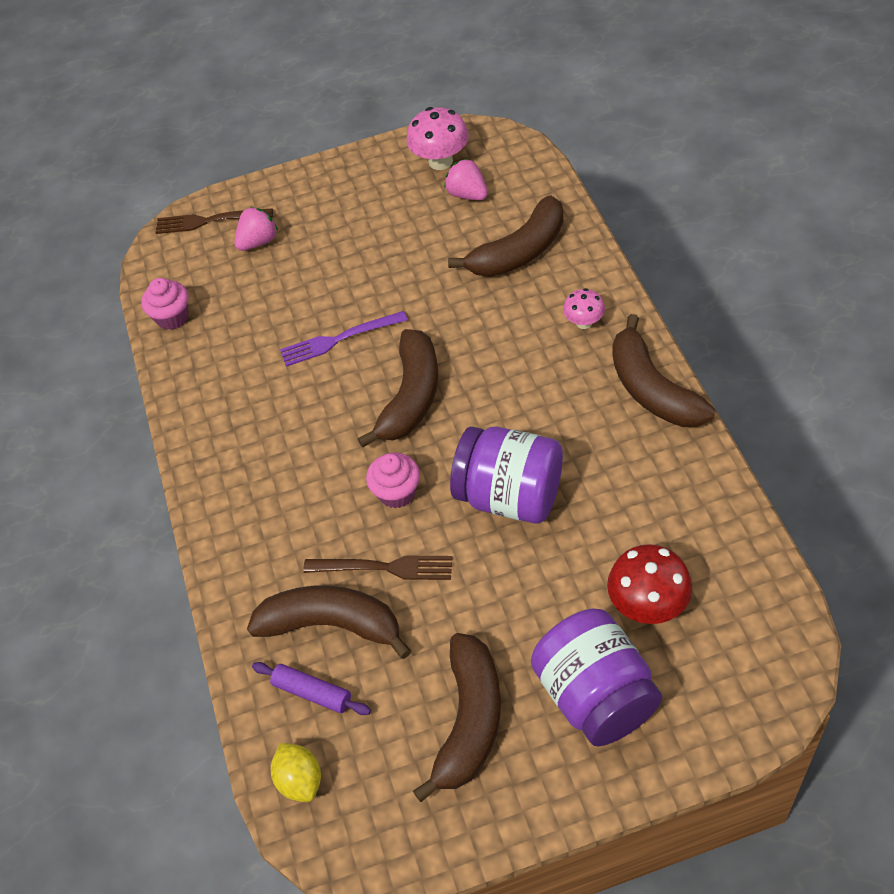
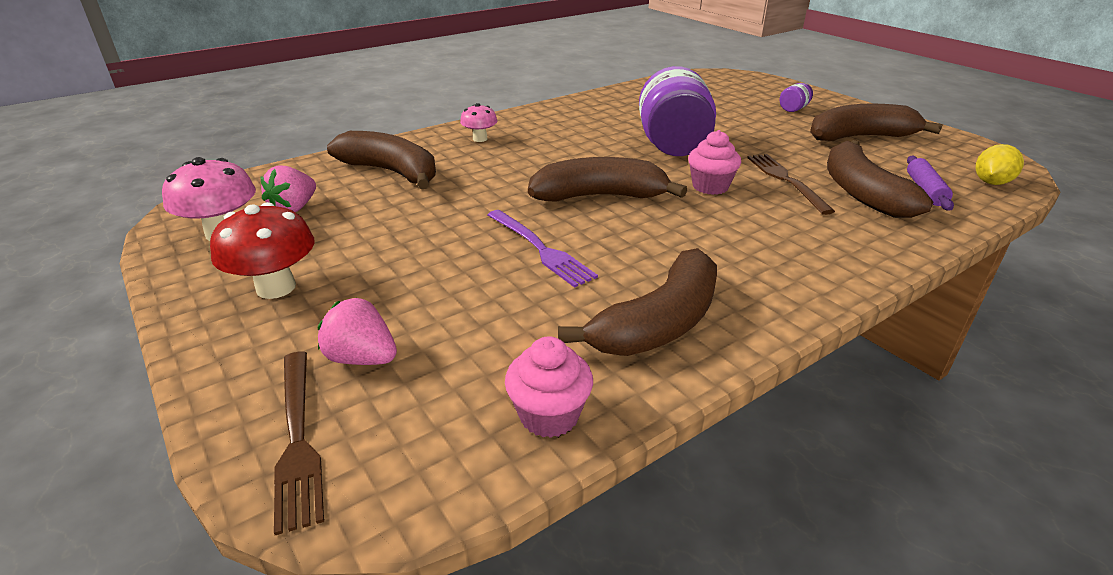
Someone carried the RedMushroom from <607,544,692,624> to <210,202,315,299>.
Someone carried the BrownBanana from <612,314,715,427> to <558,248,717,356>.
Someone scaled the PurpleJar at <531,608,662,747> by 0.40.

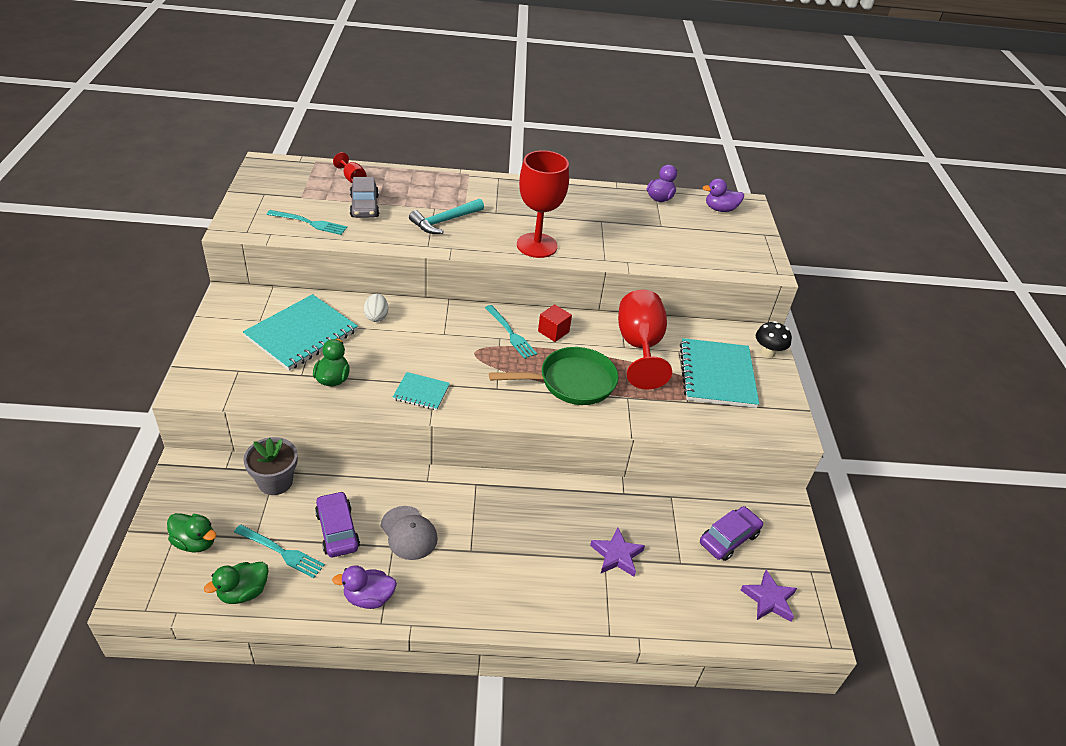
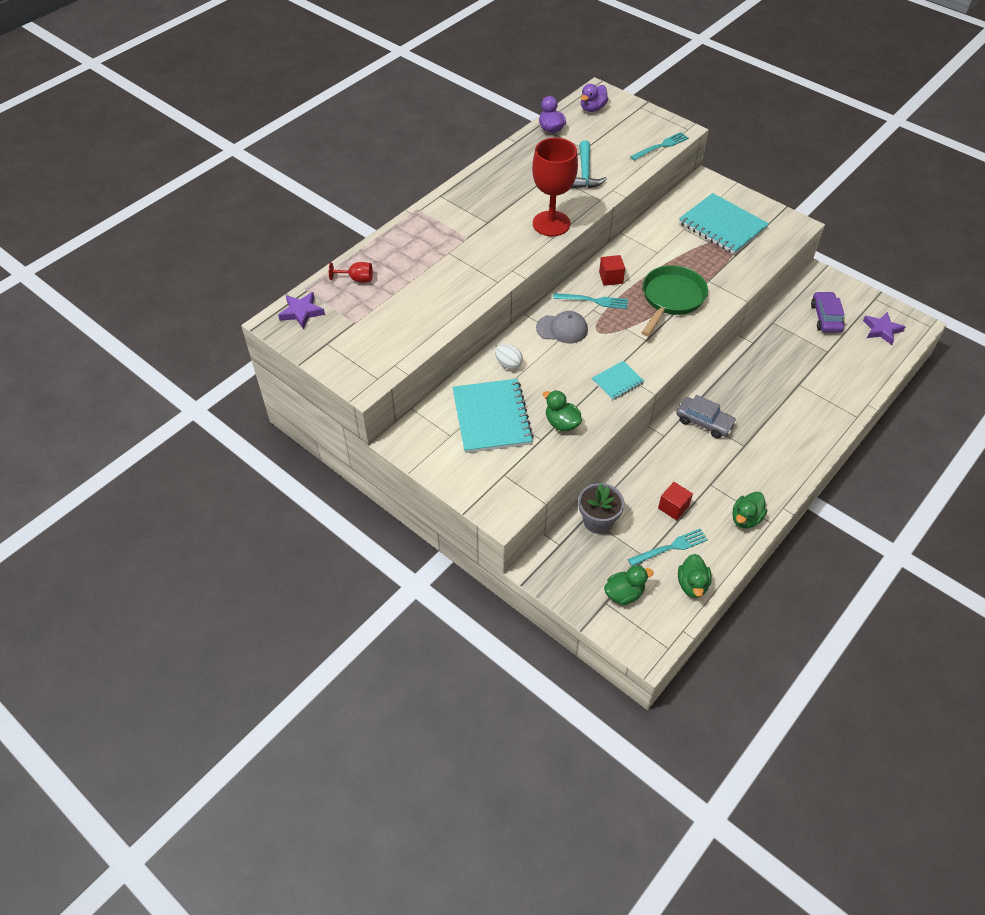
Someone carried the PurpleStar from <590,528,645,577> to <278,292,325,329>.
Someone carried the GreyCap from <381,506,438,560> to <536,311,588,344>.
Someone carried the TurquoiseHammer from <409,199,484,234> to <571,140,607,188>.
Someone carried the TurquoiseFork from <267,210,347,235> to <630,132,689,161>.
Someone swapped the PurpleCar at <315,491,360,557> for the RedCube at <658,482,693,520>.
Someone carried the GreyCar from <350,177,379,218> to <676,395,737,438>.
Someone repainted the PurpleDuck at <332,565,397,609>, which became the GreenDuck at <732,492,767,528>.
Someone took away the RedGoblet at <618,290,672,389>.
Someone took away the BlackMushroom at <756,321,792,358>.

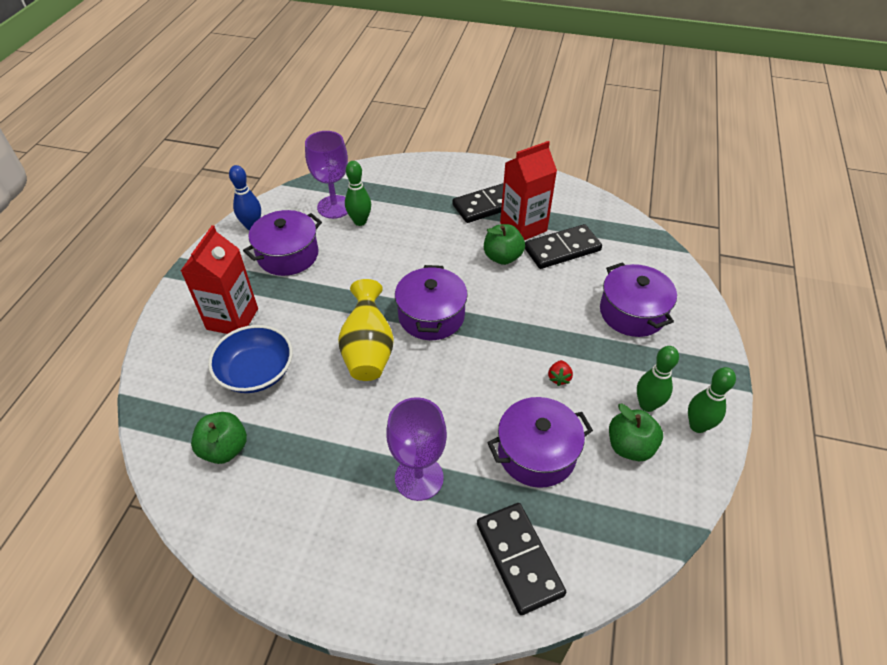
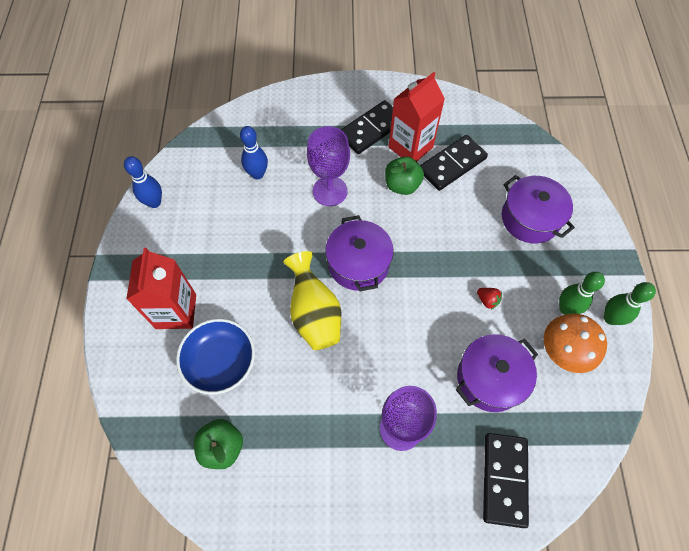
Someone repainted the GreenBowlingPin at <345,161,371,226>, which became the BlueBowlingPin at <240,126,268,179>.
Someone carried the PurpleGoblet from <305,131,348,219> to <307,126,350,206>.
Someone rotated the RedStrawberry at <548,360,573,386> by 45 degrees counterclockwise.
Someone rotated the BlackDomino at <477,503,566,615> by 45 degrees clockwise.
Someone swapped the GreenApple at <609,404,663,461> for the OrangeMushroom at <544,314,607,373>.
Someone took away the PurplePot at <243,210,322,276>.

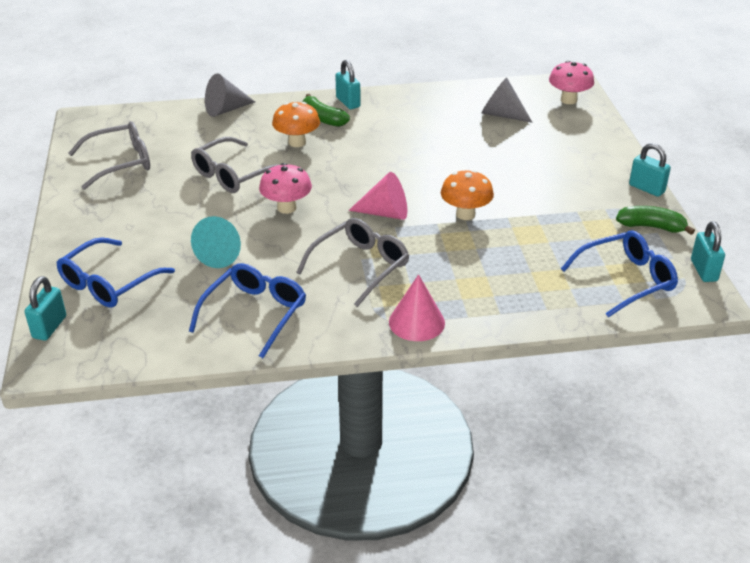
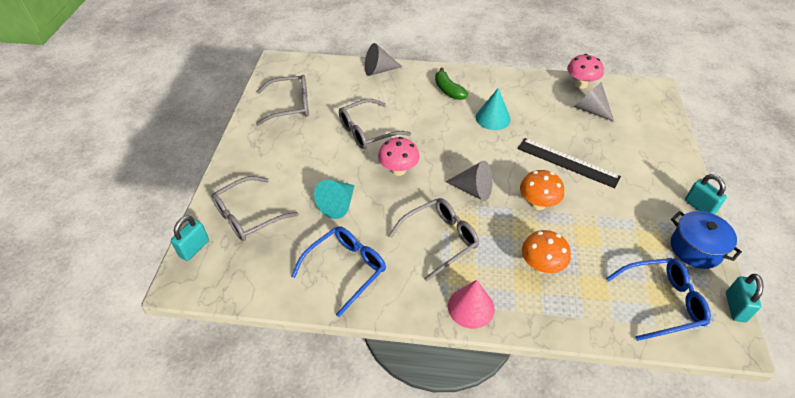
Someone repainted the BlueGlasses at <56,237,175,308>, which became the GreyGlasses at <211,176,298,241>.
Someone repainted the PinkCone at <349,172,407,220>, which became the GreyCone at <445,161,493,201>.
Someone put down the TurquoiseCone at <476,88,511,130>.
Someone put down the BlackRuler at <518,138,621,188>.
Someone carried the OrangeMushroom from <272,102,320,147> to <522,230,571,274>.
Someone carried the PinkMushroom from <549,61,594,104> to <567,54,604,89>.
Someone swapped the GreenBanana at <616,206,695,235> for the BluePot at <671,211,742,269>.
Someone took away the TurquoisePadlock at <335,60,361,109>.

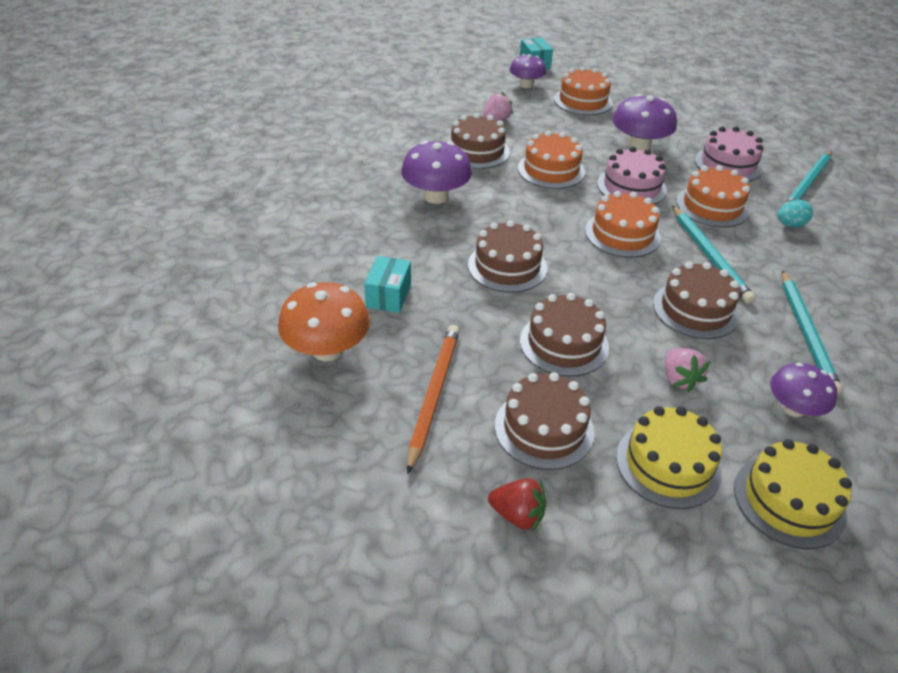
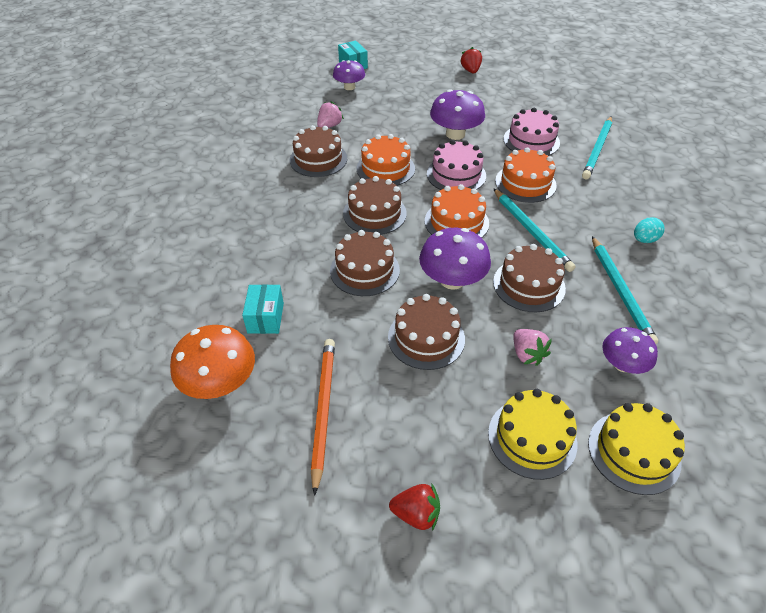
Someone carried the BrownCake from <495,372,594,470> to <343,176,407,235>.
Someone carried the PurpleMushroom from <401,141,472,204> to <419,228,491,290>.
Someone put down the RedStrawberry at <460,47,482,73>.
Someone carried the TurquoiseEgg from <778,200,813,227> to <634,217,665,243>.
Someone took away the OrangeCake at <554,67,613,115>.

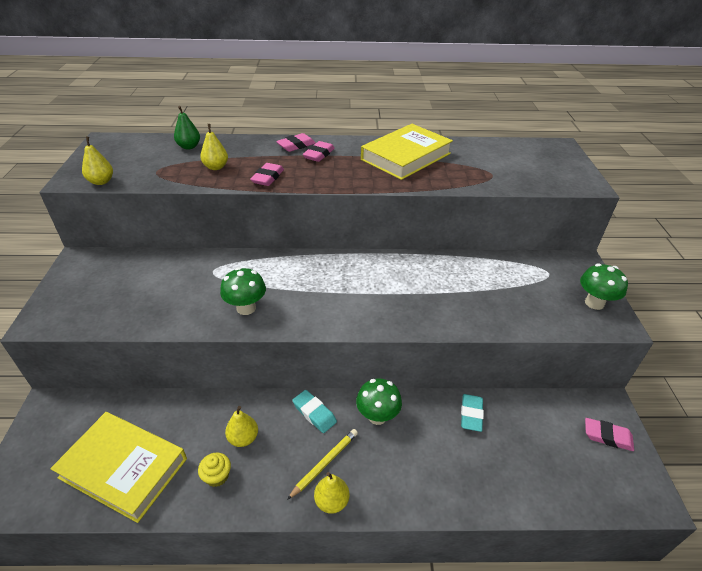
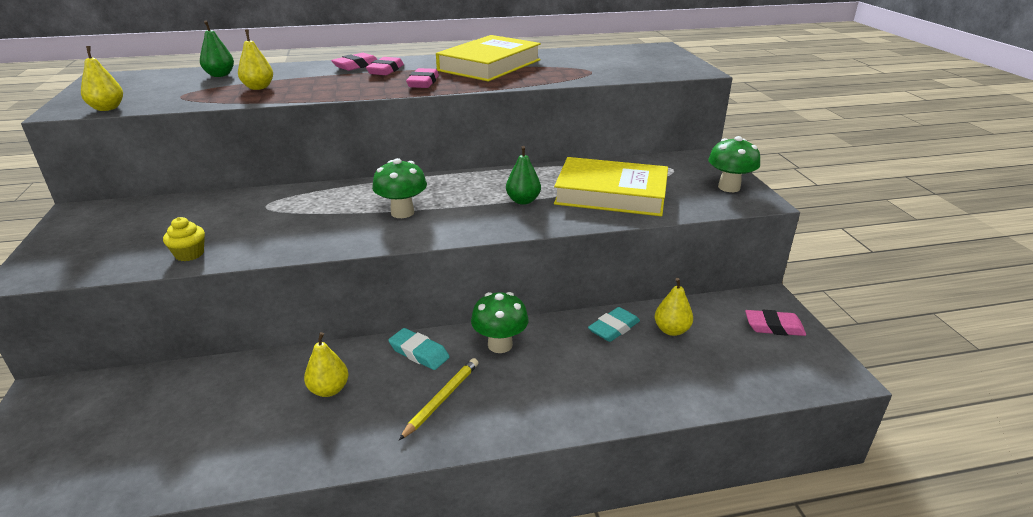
Someone carried the YellowCupcake from <198,453,231,487> to <163,217,205,261>.
Someone carried the GreenMushroom from <220,267,266,315> to <372,158,427,218>.
Someone carried the PinkEraser from <250,163,284,186> to <406,68,439,88>.
Someone put down the GreenPear at <506,146,541,205>.
Someone carried the YellowBook from <50,412,187,523> to <554,157,668,216>.
Someone rotated the TurquoiseEraser at <461,394,484,432> by 45 degrees clockwise.
Someone carried the YellowPear from <314,472,349,514> to <655,278,693,336>.

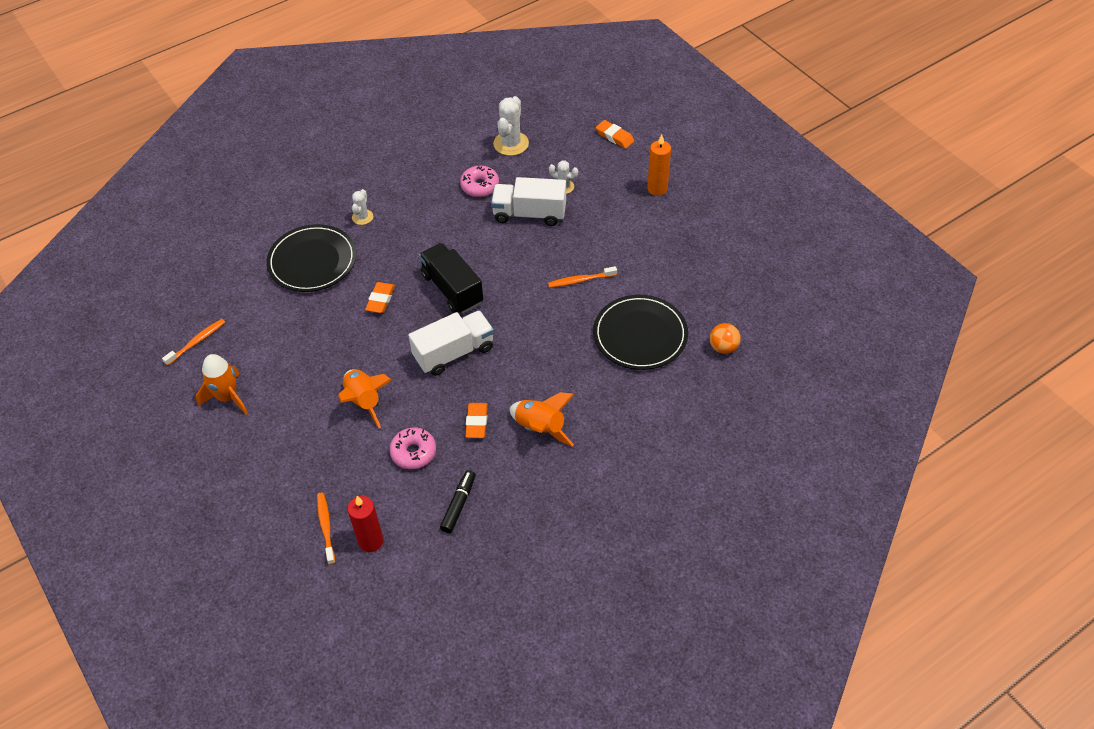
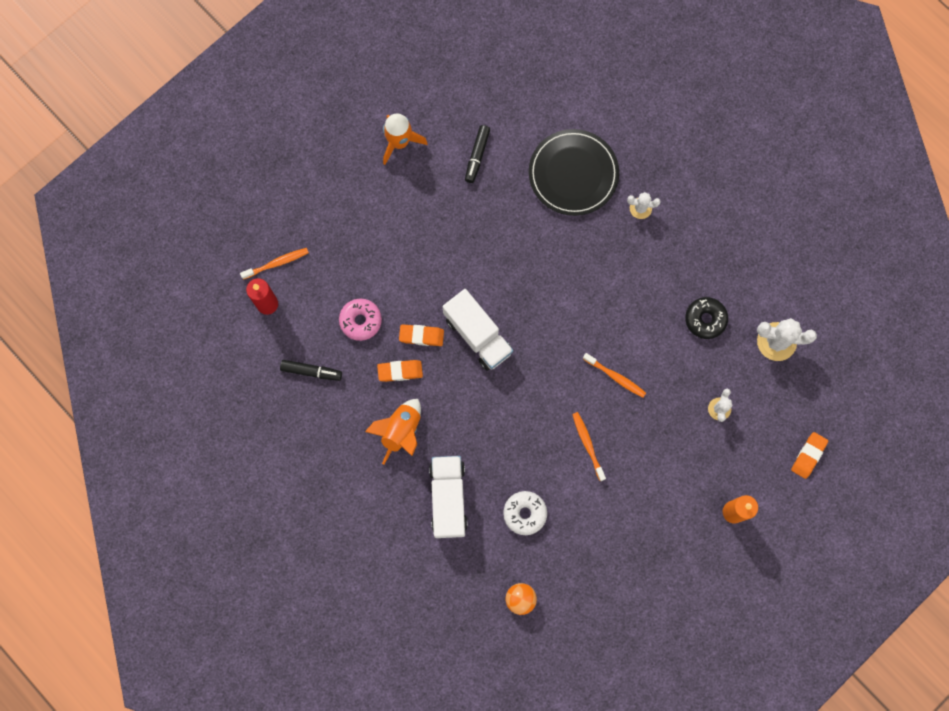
Someone carried the OrangeEraser from <365,282,395,313> to <399,324,444,346>.
Someone carried the WhiteTruck from <491,177,566,226> to <429,456,468,538>.
Someone put down the BlackMarker at <465,125,490,183>.
Someone swapped the BlackPlate at <593,295,688,370> for the WhiteDonut at <503,491,547,535>.
Someone carried the OrangeToothbrush from <162,319,225,366> to <583,353,646,398>.
Someone repainted the PinkDonut at <460,166,499,197>, which became the BlackDonut at <685,297,728,339>.
Someone took away the OrangeRocket at <338,369,392,428>.
Someone took away the BlackTruck at <419,243,483,314>.

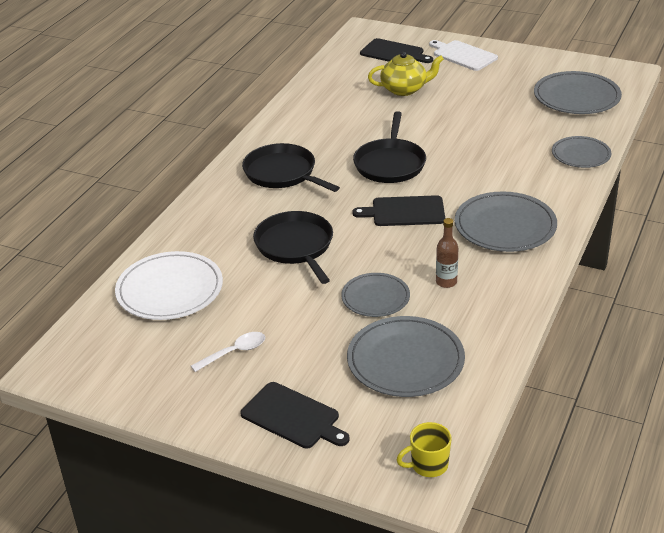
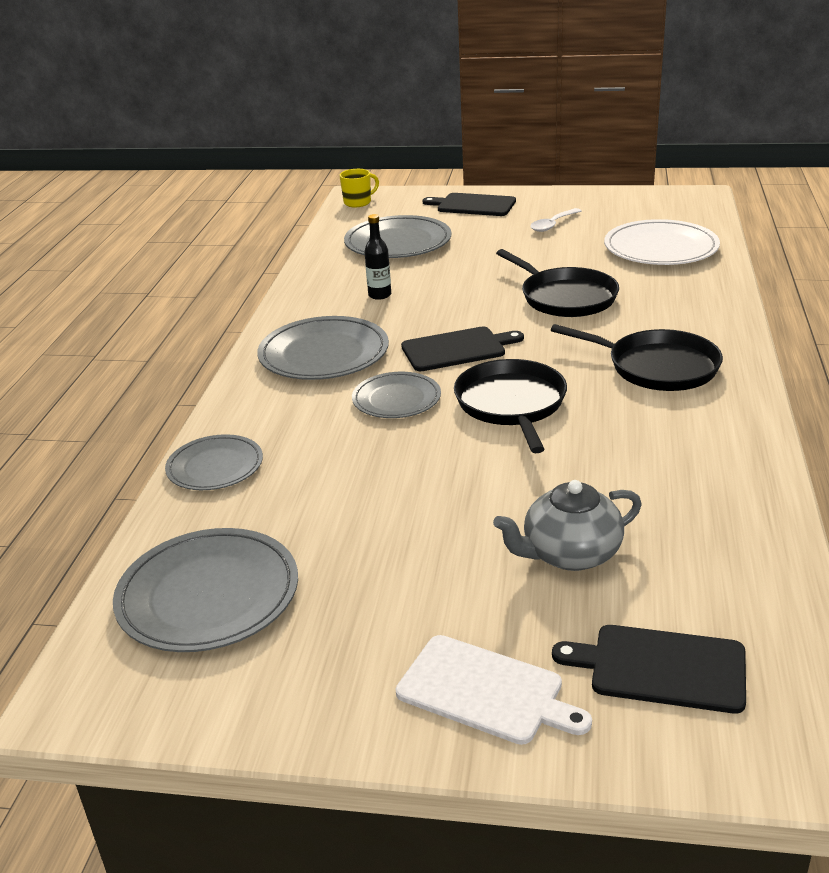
Someone carried the GreyPlate from <341,273,410,317> to <352,372,441,418>.
Someone repainted the BrownBottle at <436,218,458,288>, which became the BlackBottle at <364,214,391,300>.
Someone repainted the YellowTeapot at <368,52,444,96>, which became the GreyTeapot at <493,480,642,571>.

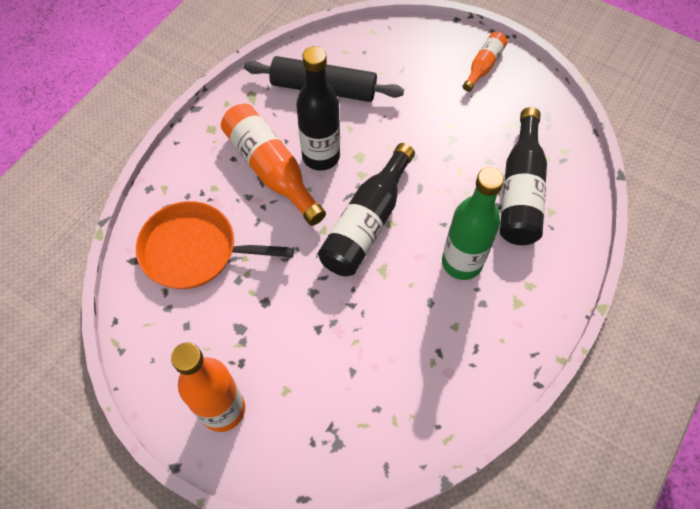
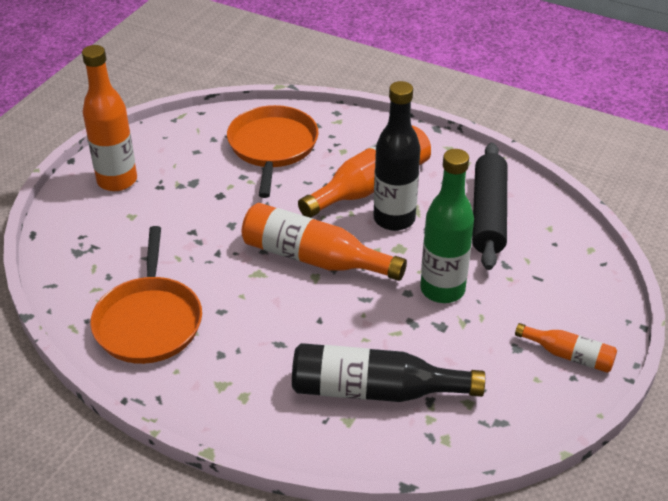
Someone put down the OrangePan at <90,226,202,364>.
Someone repainted the BlackBottle at <318,143,415,276>, which became the OrangeBottle at <242,203,407,281>.
Someone carried the GreenBottle from <442,167,504,280> to <420,149,474,303>.

